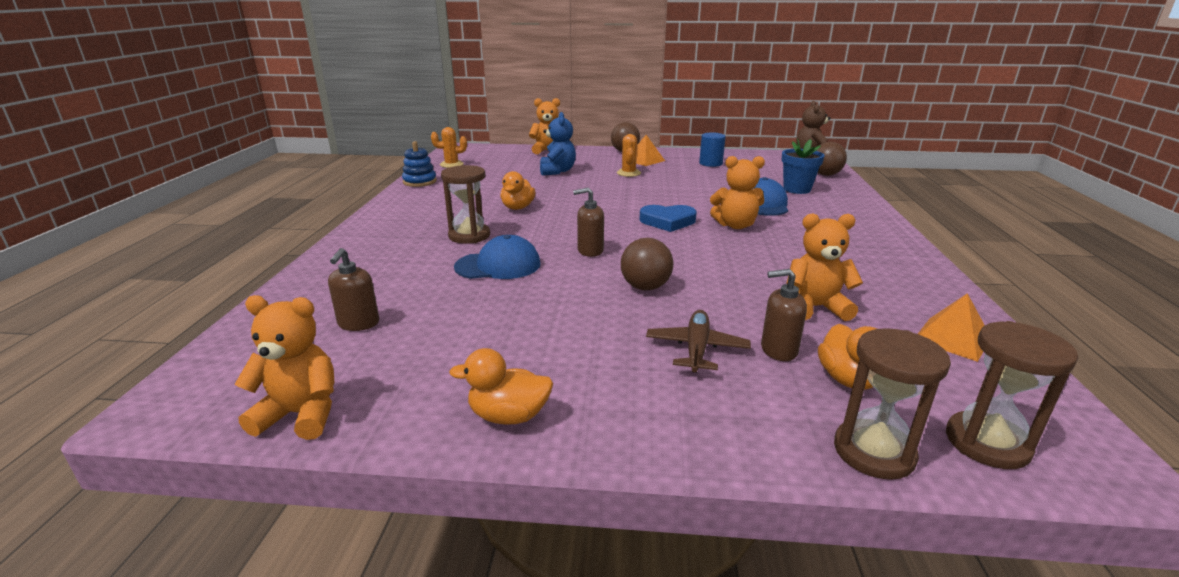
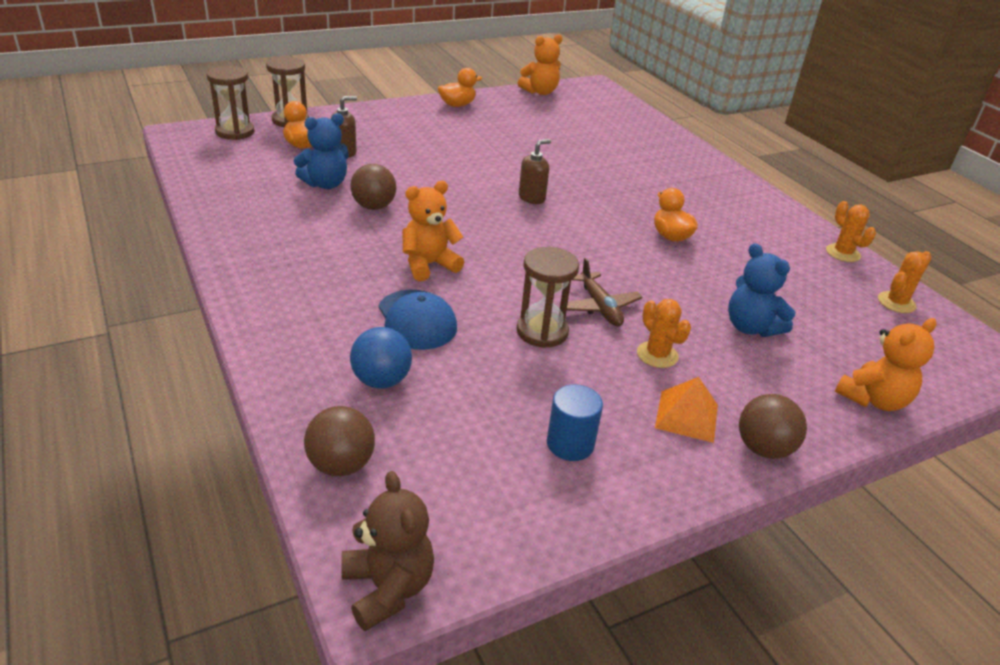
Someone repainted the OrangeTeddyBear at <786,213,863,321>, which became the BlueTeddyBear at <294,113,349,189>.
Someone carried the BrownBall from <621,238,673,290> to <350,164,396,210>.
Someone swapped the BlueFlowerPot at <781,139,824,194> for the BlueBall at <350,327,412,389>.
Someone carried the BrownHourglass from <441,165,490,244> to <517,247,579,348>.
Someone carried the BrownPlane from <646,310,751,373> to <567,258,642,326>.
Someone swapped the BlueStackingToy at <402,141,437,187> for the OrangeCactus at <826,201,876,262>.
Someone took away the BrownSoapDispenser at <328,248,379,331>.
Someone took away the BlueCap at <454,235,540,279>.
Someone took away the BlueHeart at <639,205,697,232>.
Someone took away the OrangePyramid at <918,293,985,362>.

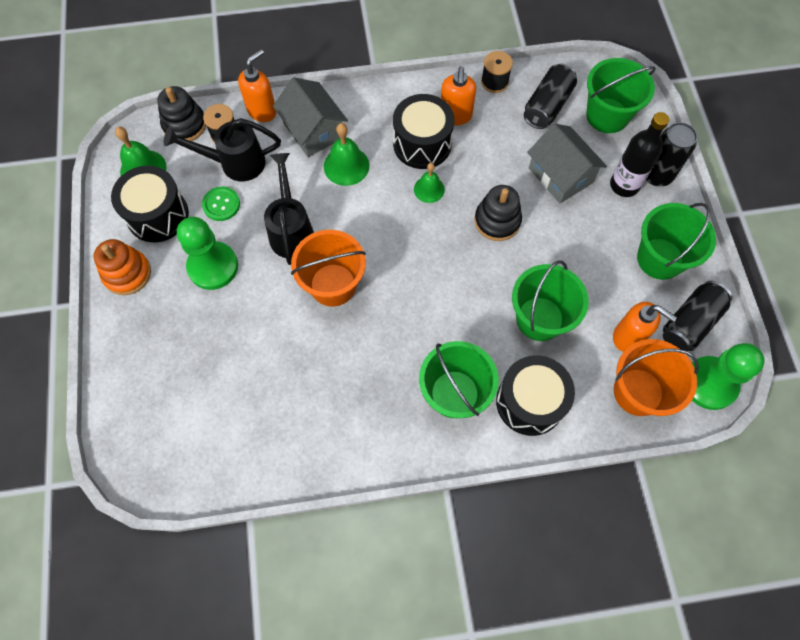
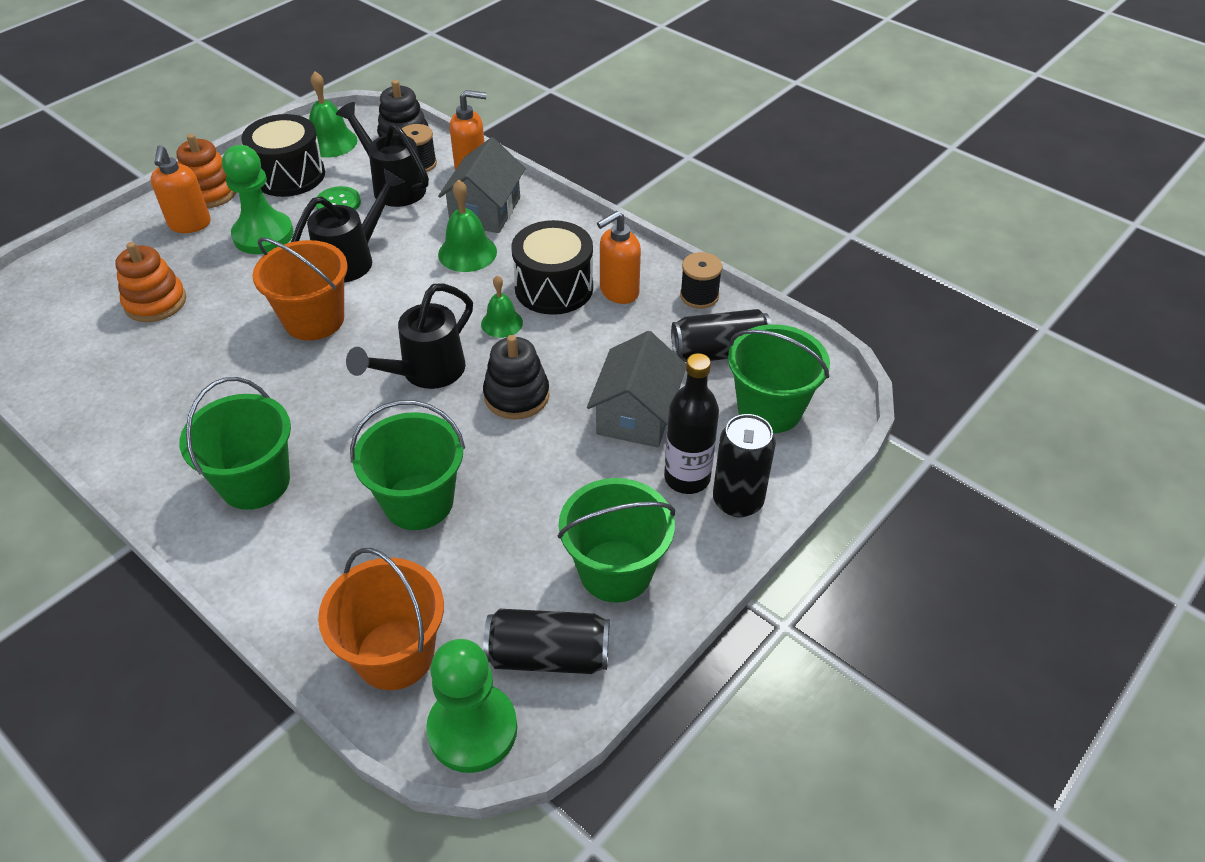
Someone put down the OrangeStackingToy at <115,242,186,322>.
Someone carried the OrangeSoapDispenser from <613,302,677,352> to <151,145,211,233>.
Someone put down the BlackWateringCan at <346,283,473,389>.
Someone took away the BlackDrum at <496,355,575,436>.

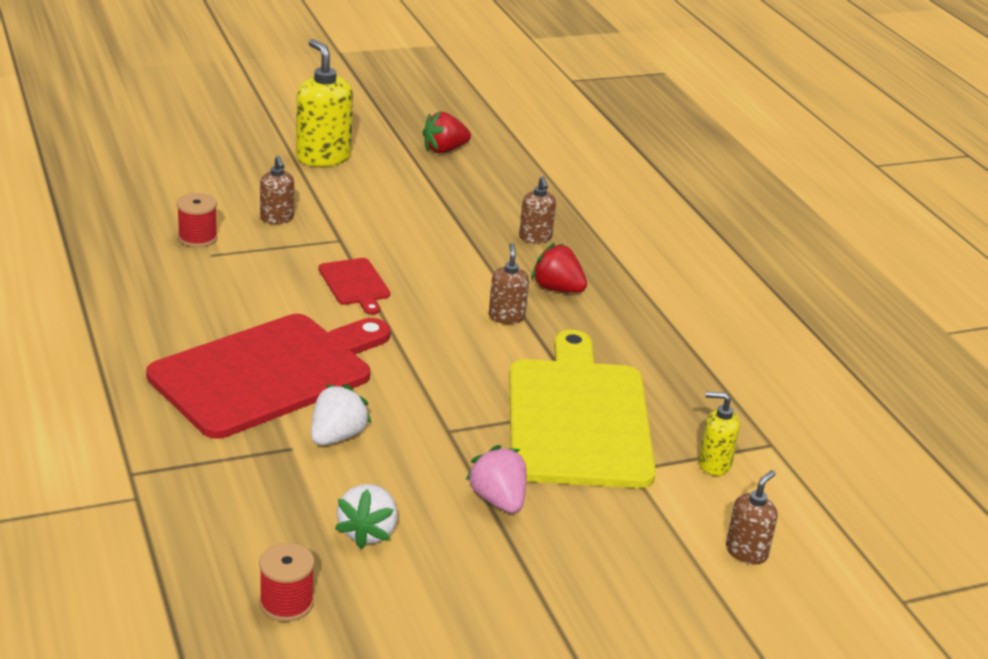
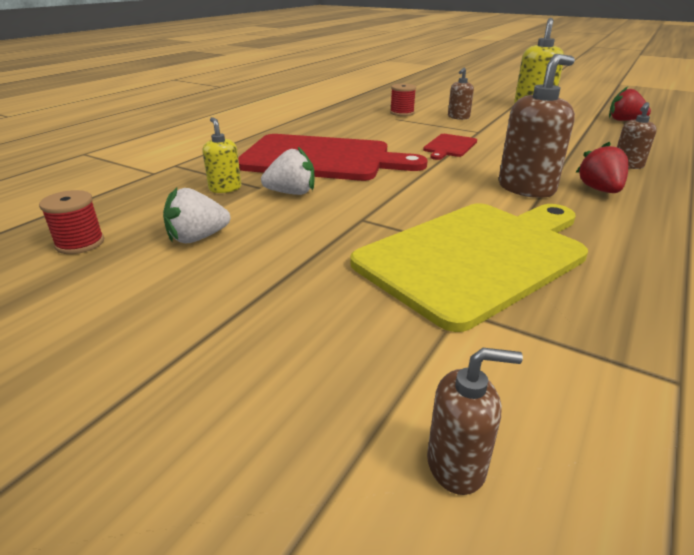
Someone carried the YellowSoapDispenser from <699,392,740,476> to <202,117,241,193>.
Someone scaled the BrownSoapDispenser at <489,243,529,324> by 1.81.
Someone took away the PinkStrawberry at <466,445,527,513>.

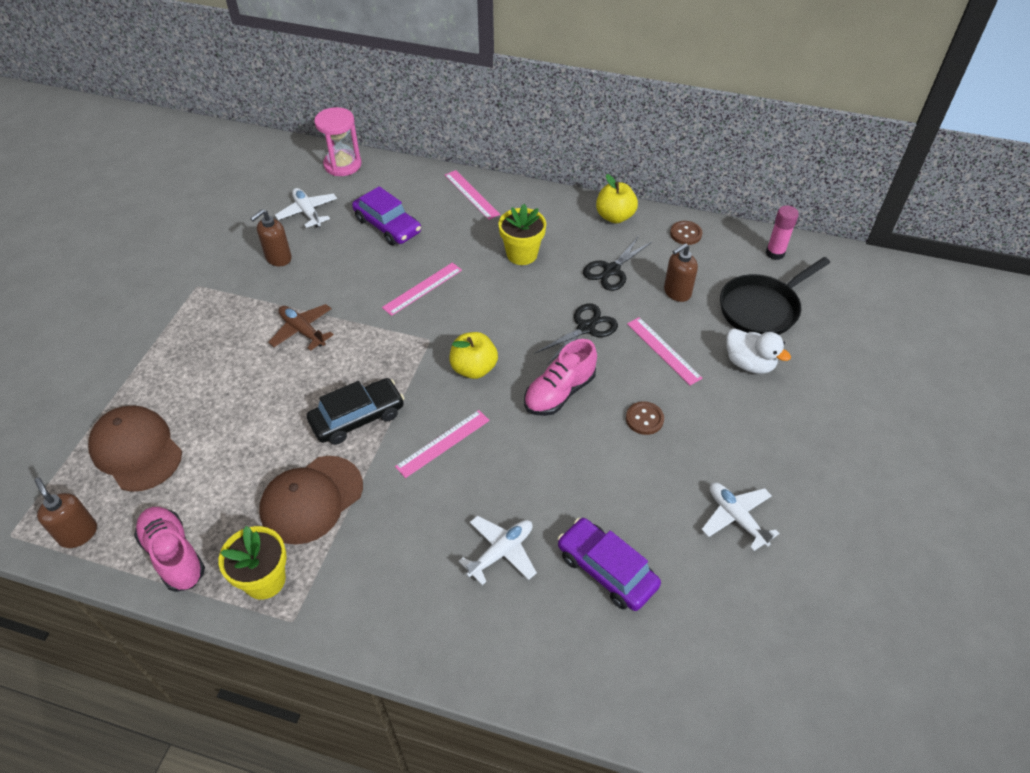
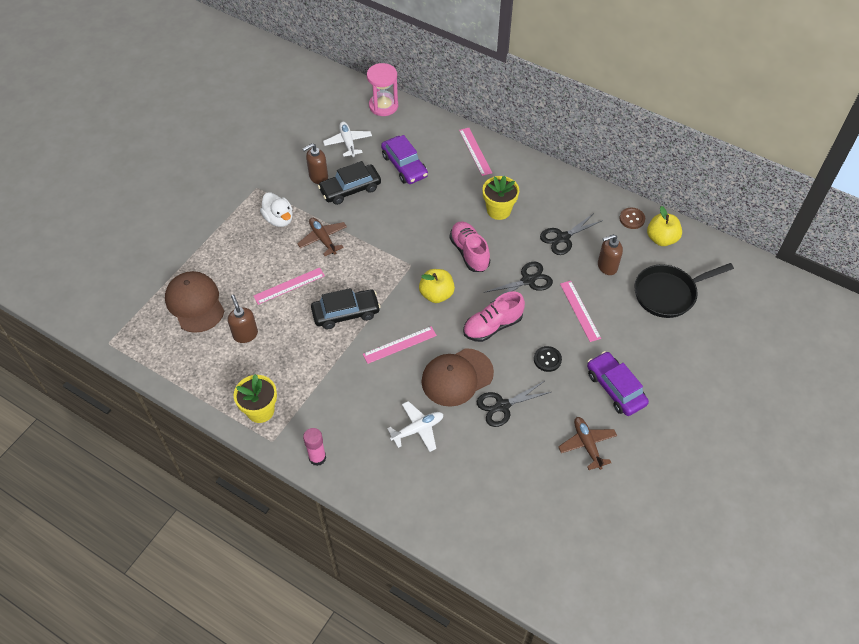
Someone carried the BrownSoapDispenser from <34,477,97,548> to <228,295,258,343>.
Someone carried the PinkRuler from <382,263,462,316> to <254,268,325,305>.
Someone carried the WhiteDuck from <726,329,791,374> to <260,192,293,227>.
Someone carried the PinkGlueStick from <766,205,799,260> to <303,428,326,466>.
Someone put down the BlackCar at <318,161,381,205>.
Someone carried the BrownCap from <259,456,363,545> to <421,348,494,407>.
Someone carried the PinkShoe from <134,507,205,592> to <450,221,490,272>.
Someone put down the BlackScissors at <477,381,551,427>.
Someone repainted the BrownButton at <626,401,664,435>, which became the BlackButton at <534,346,562,372>.
Someone repainted the WhitePlane at <701,483,780,551>, which became the BrownPlane at <558,417,617,470>.
Someone carried the PurpleCar from <558,518,661,611> to <587,351,649,416>.
Someone carried the YellowApple from <596,174,638,223> to <647,206,682,246>.

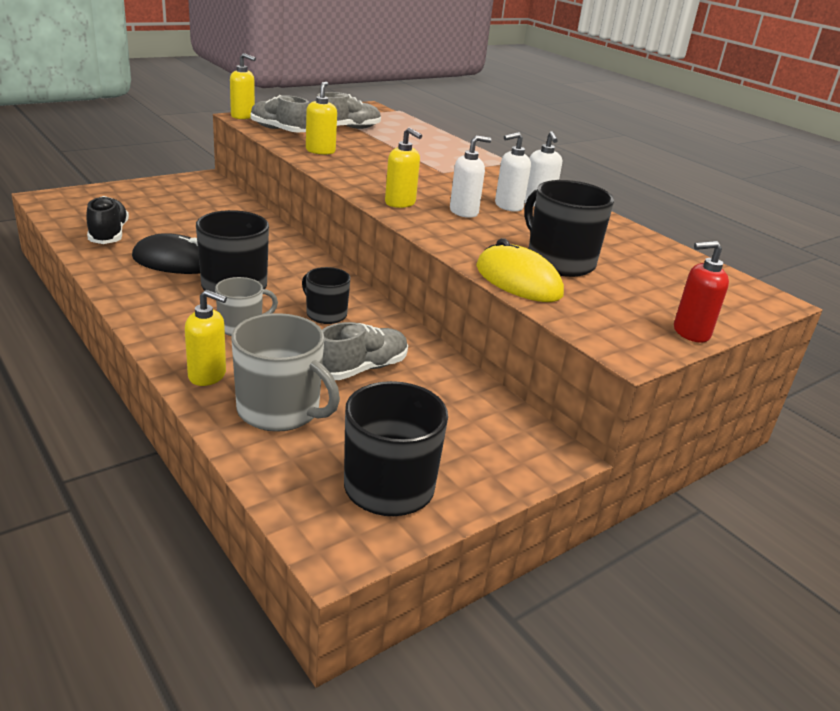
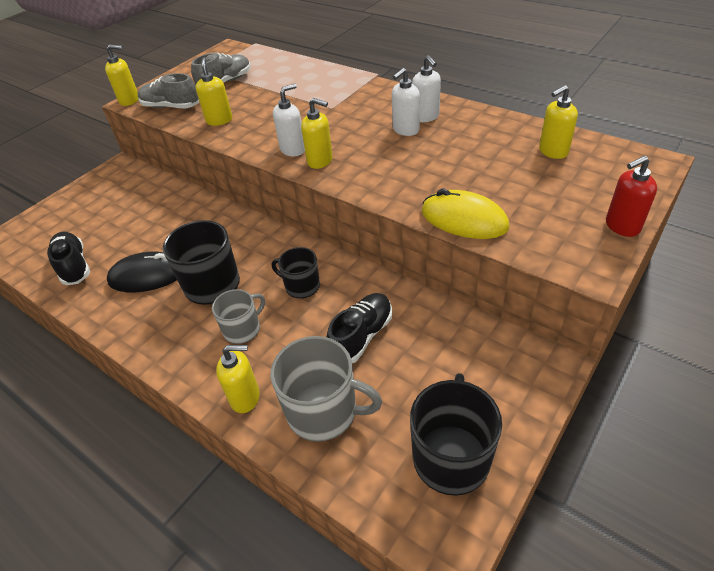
Someone carried the WhiteSoapDispenser from <450,136,491,218> to <273,84,305,156>.
Someone repainted the GreyShoe at <322,322,408,380>, which became the BlackShoe at <327,293,392,363>.
Someone put down the YellowSoapDispenser at <539,85,578,159>.
Someone took away the BlackMug at <524,180,614,277>.

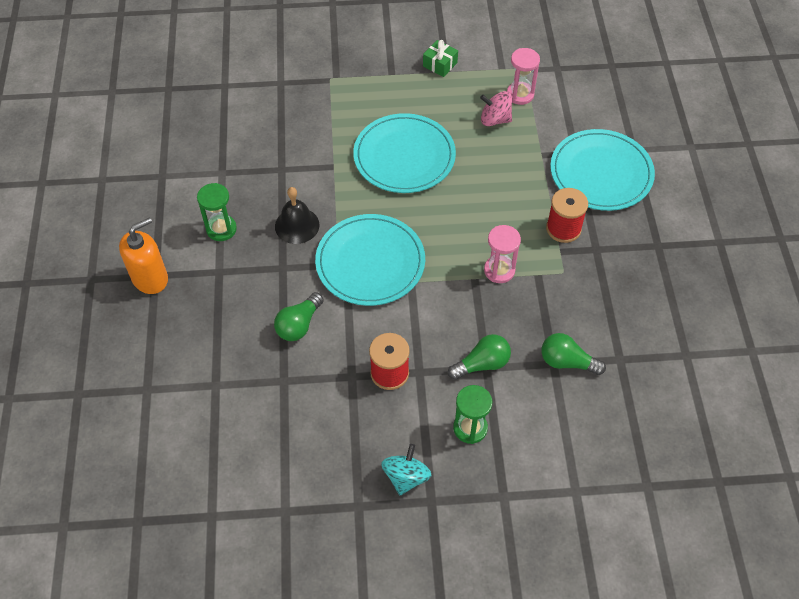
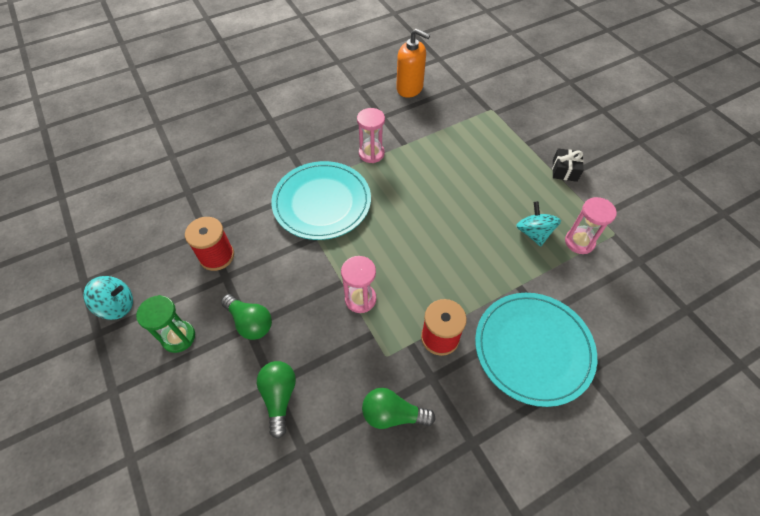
Someone put down the PinkHourglass at <357,108,385,163>.
Someone carried the GreenLightBulb from <274,292,324,341> to <362,388,435,429>.
Someone carried the OrangeSoapDispenser from <119,218,168,294> to <396,29,430,98>.
Someone repainted the PinkSpinningTop at <480,91,512,126>, which became the TurquoiseSpinningTop at <516,201,561,246>.
Someone repainted the GreenGift at <423,40,458,77>, which became the BlackGift at <552,148,584,182>.
Someone took away the GreenHourglass at <197,183,237,241>.
Someone took away the BlackBell at <275,187,319,244>.
Someone took away the TurquoisePlate at <353,113,456,193>.

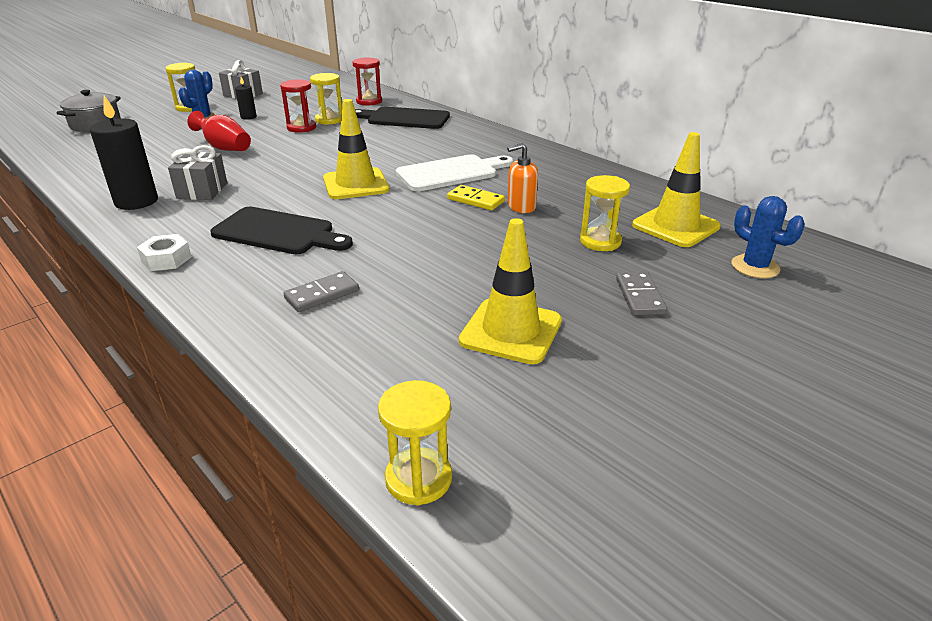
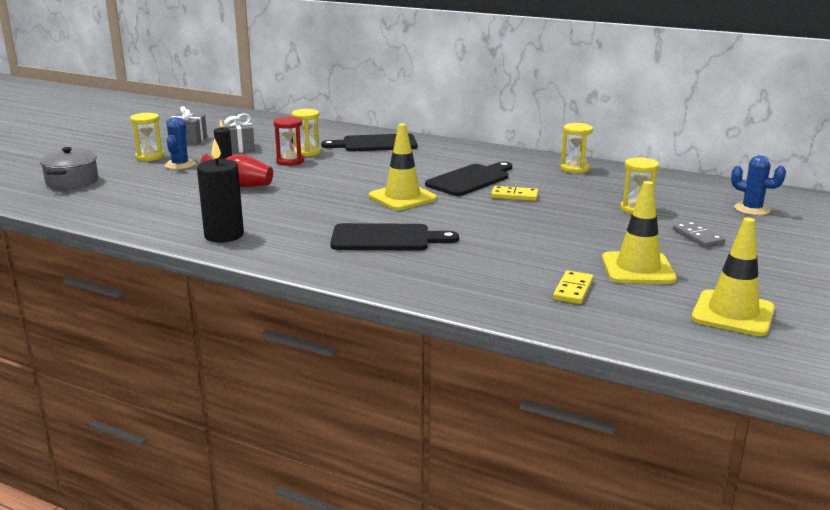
Someone carried the GreyGift from <168,145,227,200> to <223,113,255,153>.
Someone repainted the WhiteCuttingBoard at <396,154,513,191>, which became the BlackCuttingBoard at <425,161,512,196>.
Someone put down the YellowDomino at <553,271,593,304>.
Someone carried the YellowHourglass from <378,380,452,506> to <560,123,593,173>.
Someone carried the YellowTrafficCone from <632,132,721,247> to <691,217,775,336>.
Someone took away the WhiteNut at <137,234,192,271>.
Someone took away the GreyDomino at <283,271,359,312>.
Someone took away the RedHourglass at <353,57,382,105>.
Someone took away the OrangeSoapDispenser at <507,143,538,213>.

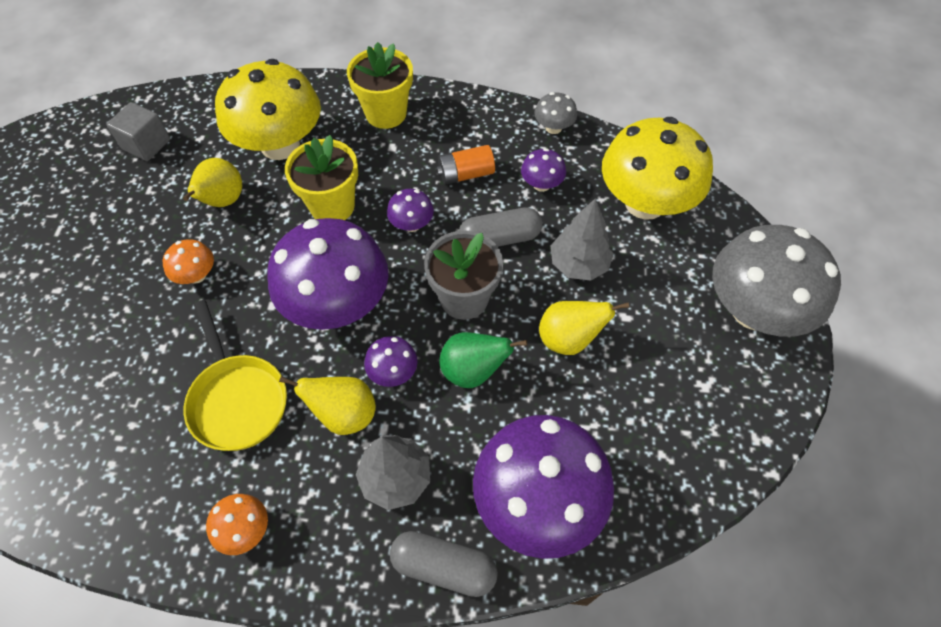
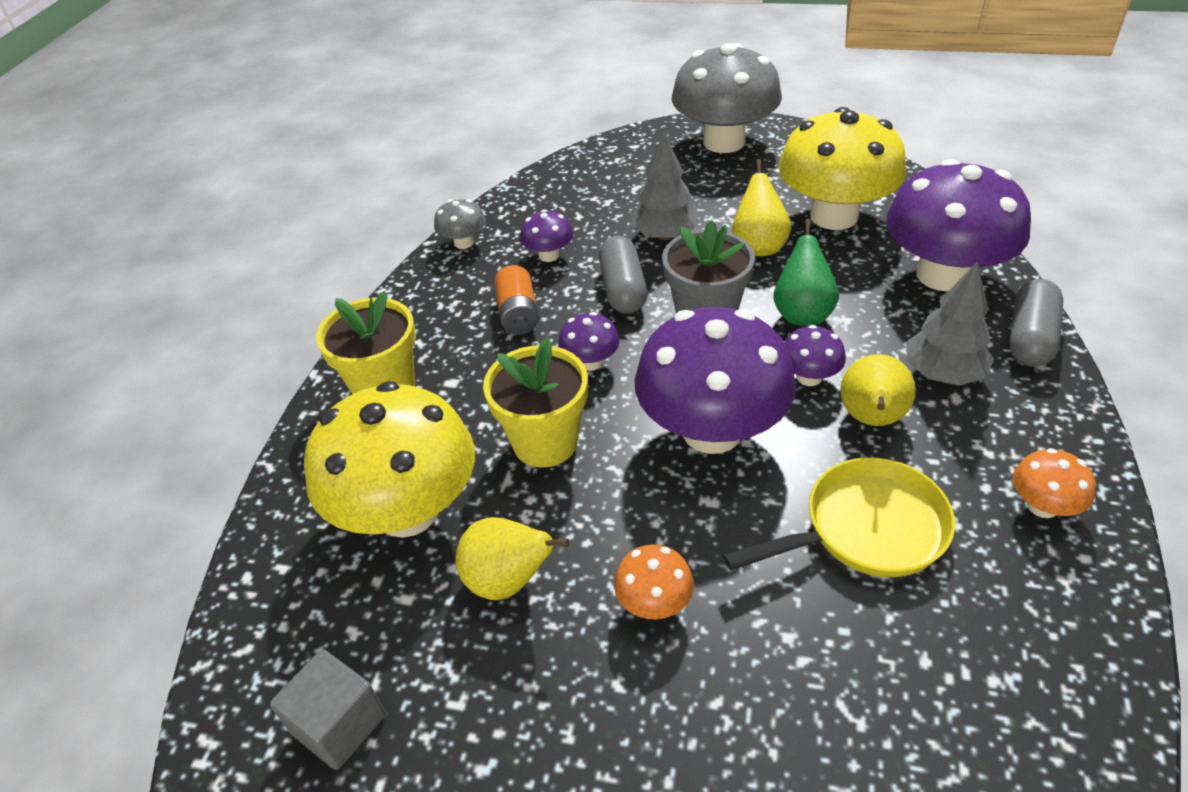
Someone carried the YellowMushroom from <602,117,713,220> to <778,107,906,230>.

